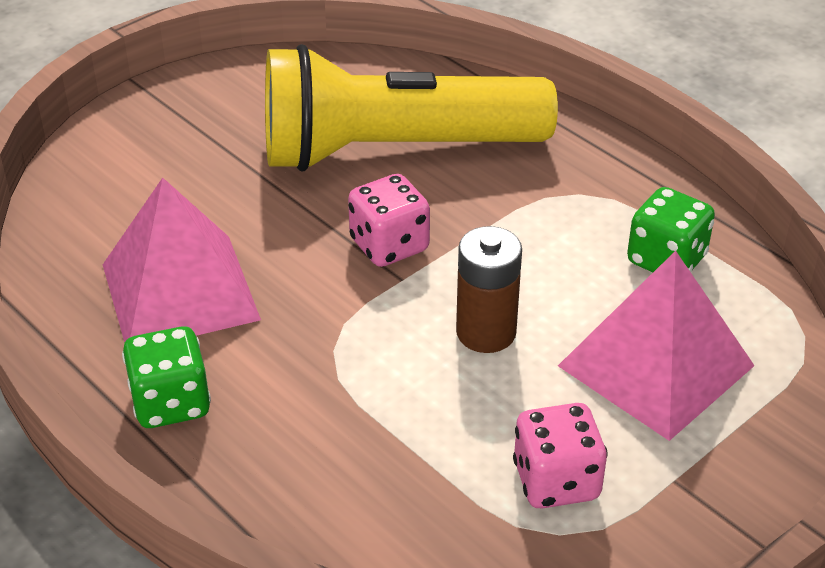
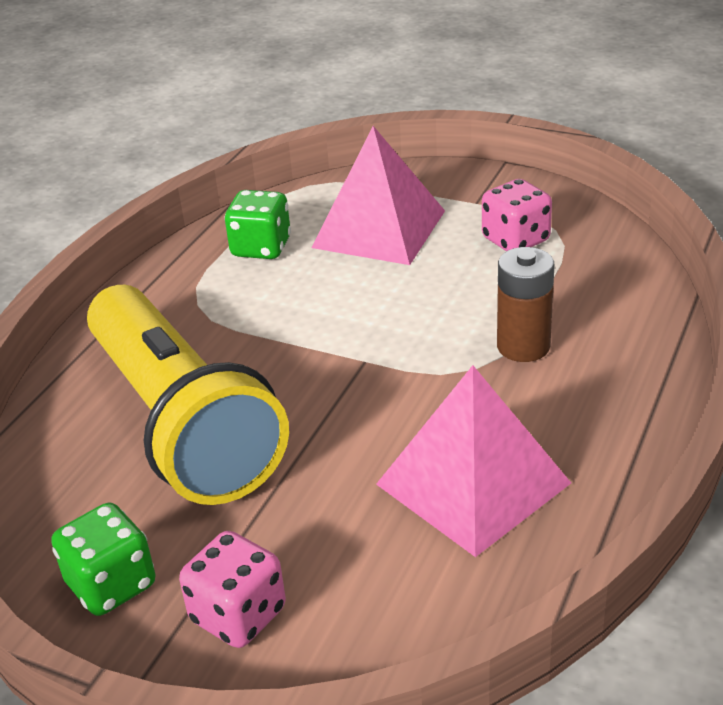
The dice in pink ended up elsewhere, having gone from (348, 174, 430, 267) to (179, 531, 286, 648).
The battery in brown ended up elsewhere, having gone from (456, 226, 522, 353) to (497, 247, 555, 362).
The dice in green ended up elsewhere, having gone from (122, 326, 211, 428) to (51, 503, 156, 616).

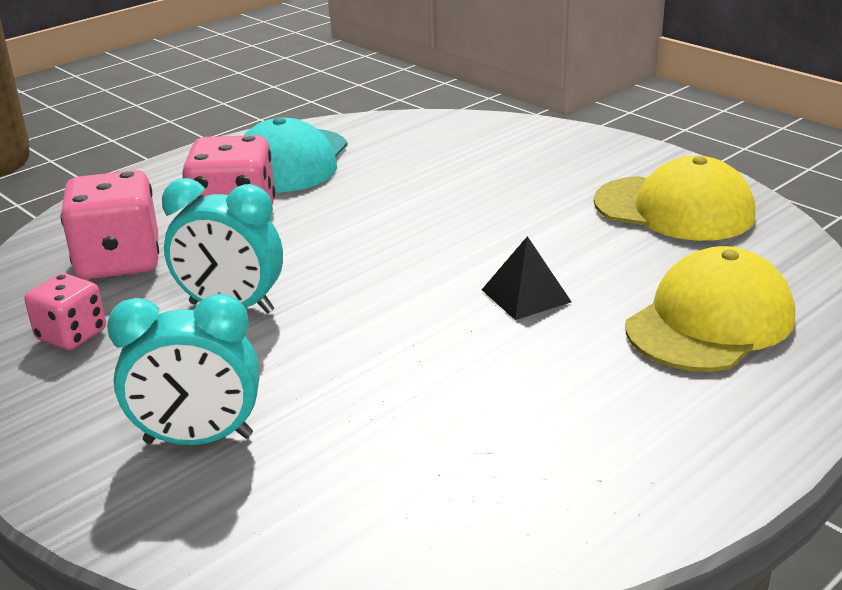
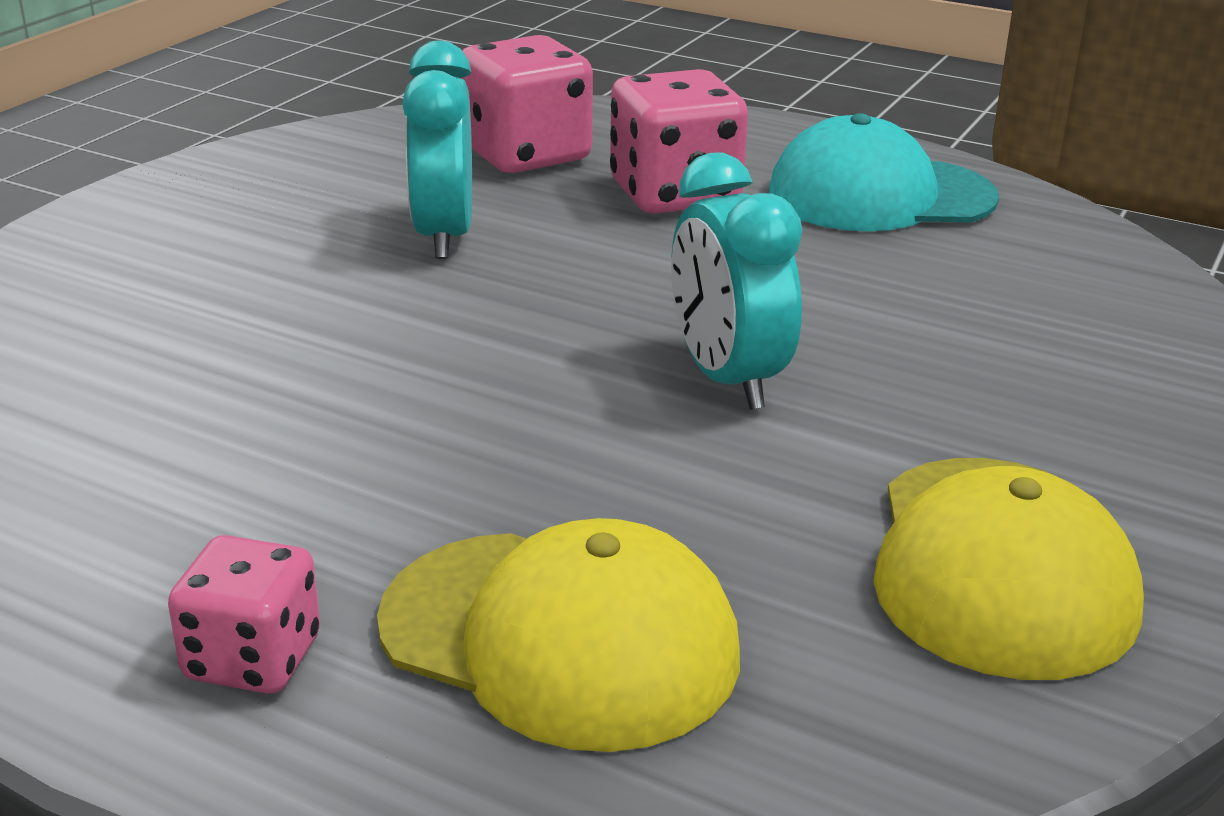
The second view lost the pyramid in black at (482, 236, 571, 320).
The dice in pink ended up elsewhere, having gone from (25, 273, 106, 350) to (168, 535, 320, 694).
The clock in turquoise ended up elsewhere, having gone from (107, 293, 260, 445) to (671, 152, 803, 410).

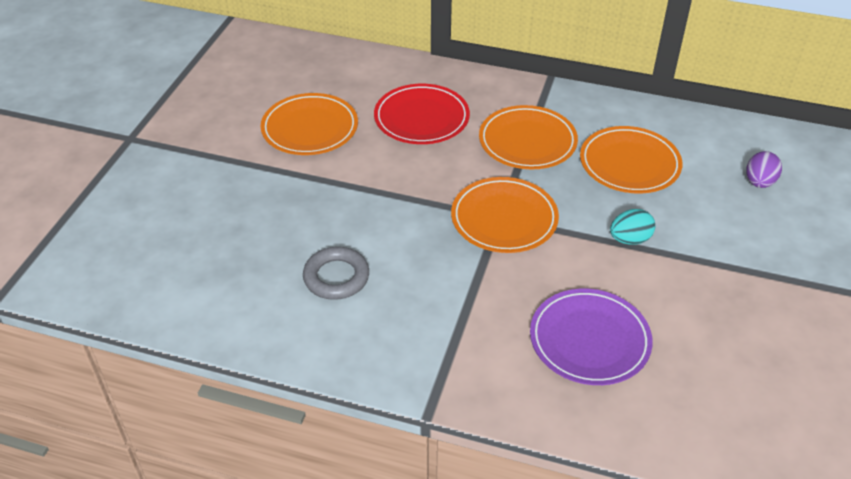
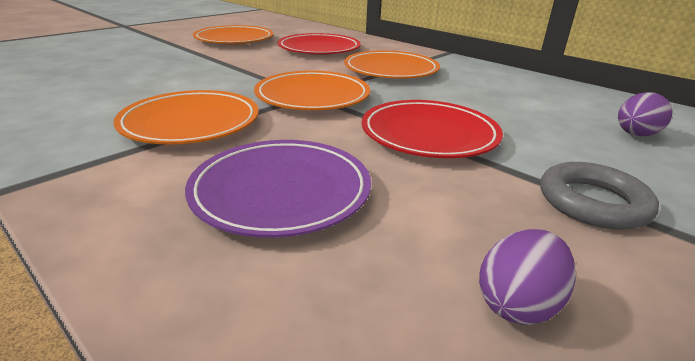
The plate in orange ended up elsewhere, having gone from (580, 126, 683, 194) to (114, 90, 259, 144).
Where the egg in turquoise stood at (610, 209, 655, 245), the plate in red came to stand at (362, 100, 503, 158).
The ring in grey ended up elsewhere, having gone from (303, 247, 369, 300) to (541, 162, 659, 230).
The second view gained the egg in purple at (479, 229, 576, 325).

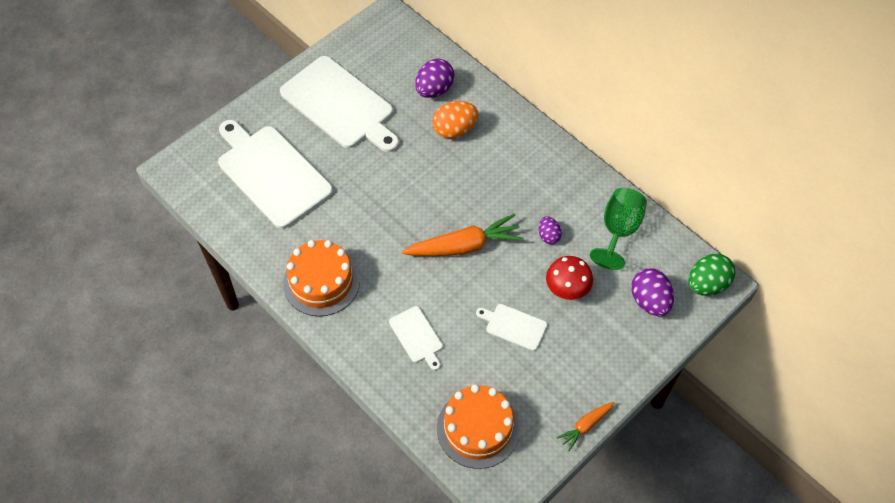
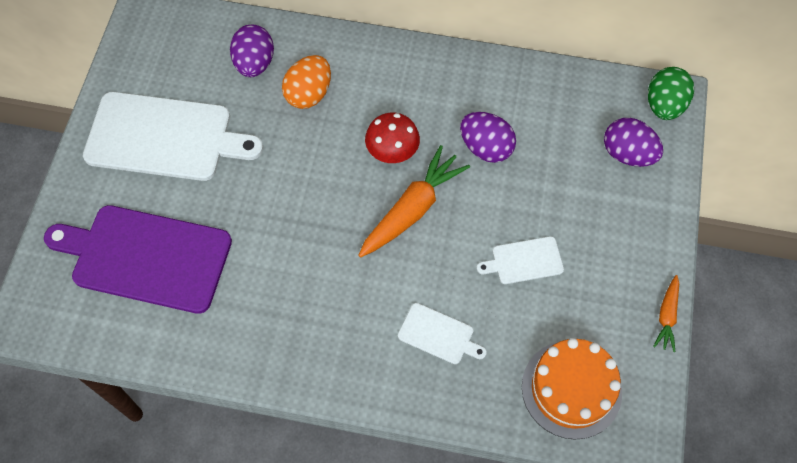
What was the cutting board in white at (218, 120, 333, 229) turned into the cutting board in purple at (44, 205, 232, 314).
The second view lost the goblet in green at (590, 188, 647, 270).
The size of the egg in purple at (539, 216, 562, 244) changed by a factor of 1.71.
The second view lost the cake in orange at (283, 240, 360, 316).
The mushroom in red ended up elsewhere, having gone from (546, 256, 593, 300) to (365, 113, 420, 163).

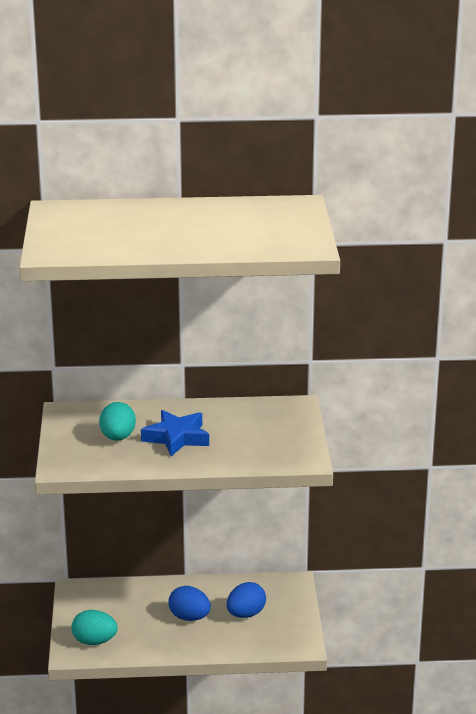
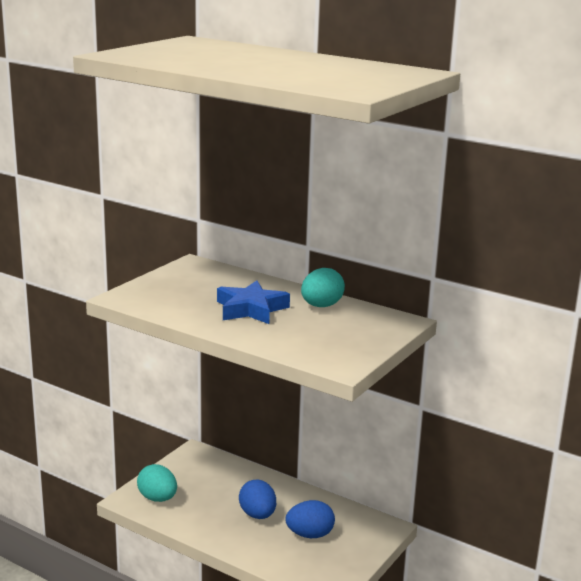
The egg in turquoise ended up elsewhere, having gone from (99, 402, 136, 441) to (301, 268, 345, 307).

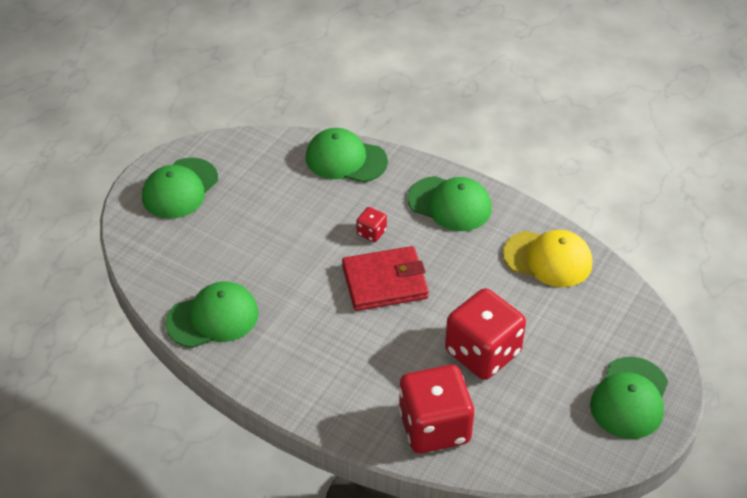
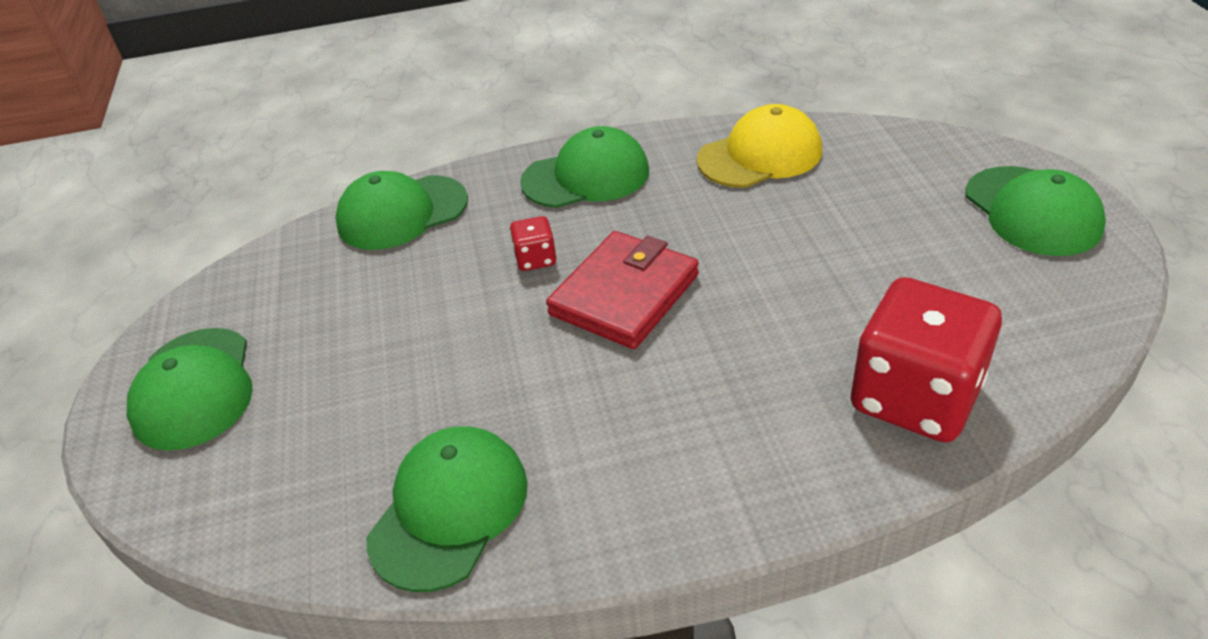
The second view lost the dice in red at (445, 288, 526, 380).

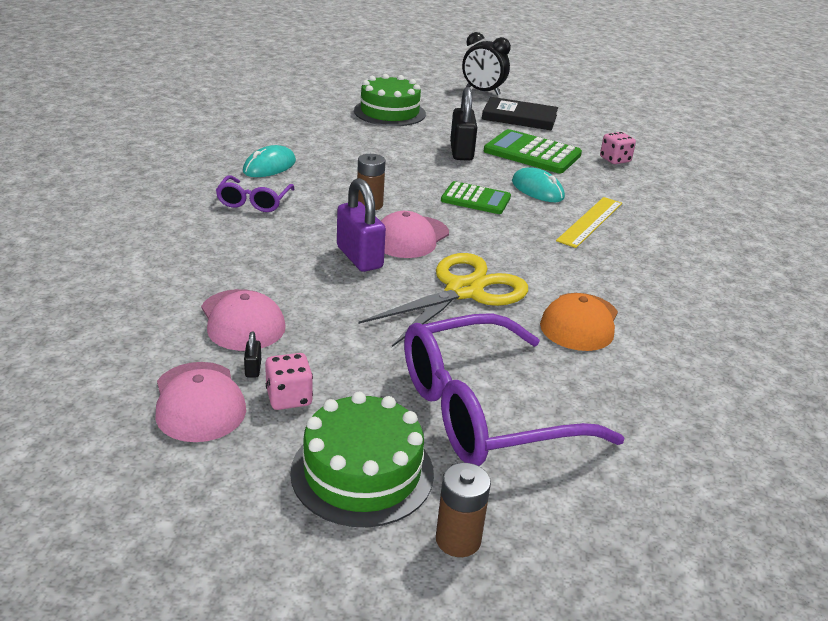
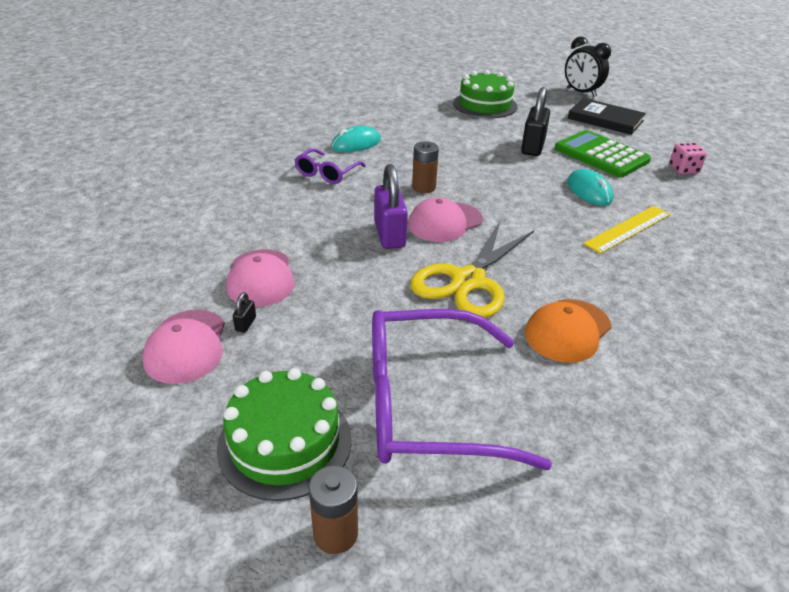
The second view lost the calculator in green at (441, 181, 511, 214).
The scissors in yellow at (358, 253, 528, 347) ended up facing another way, 150 degrees clockwise from before.
The second view lost the dice in pink at (265, 353, 313, 410).

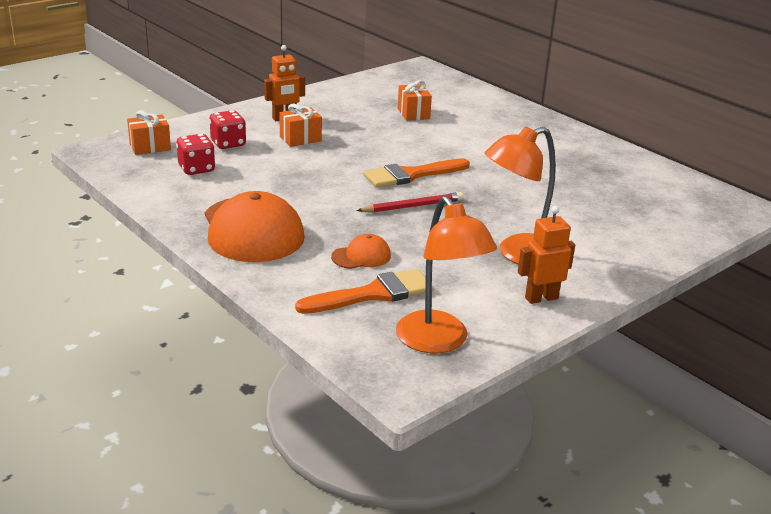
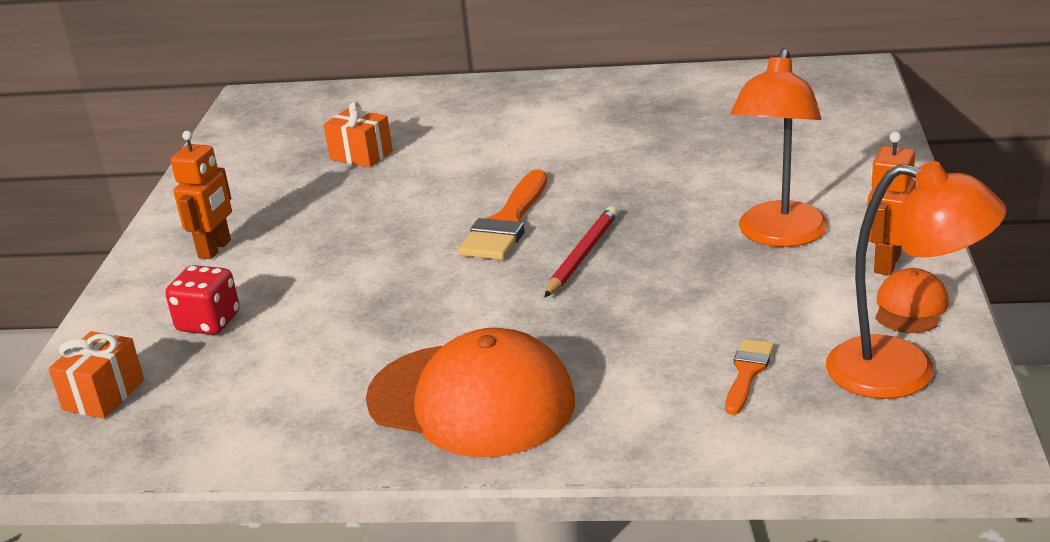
The second view lost the gift in orange at (279, 104, 322, 147).
The second view lost the dice in red at (176, 134, 215, 175).
The cap in orange ended up elsewhere, having gone from (331, 234, 391, 269) to (876, 268, 949, 333).
The size of the brush in orange at (295, 269, 434, 314) changed by a factor of 0.56.

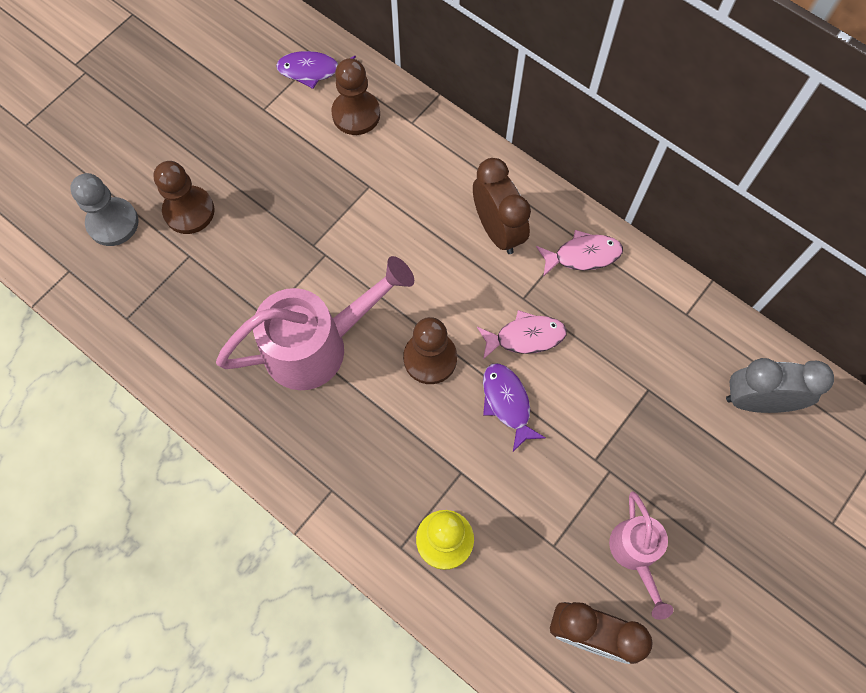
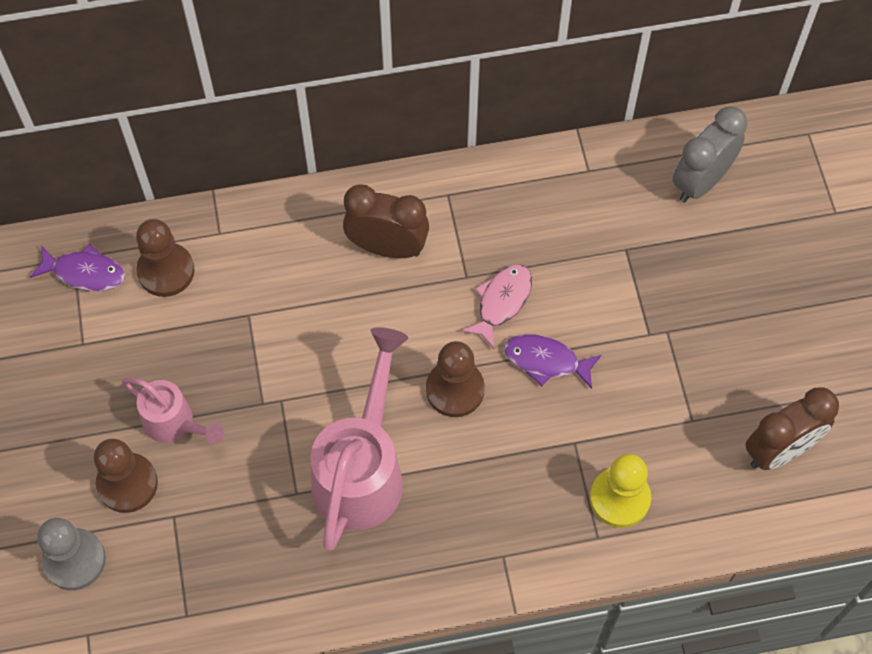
The fish in purple at (276, 51, 356, 89) ended up facing another way, 120 degrees counterclockwise from before.
The second view lost the fish in pink at (536, 230, 623, 277).
The watering can in pink ended up elsewhere, having gone from (609, 491, 673, 620) to (122, 378, 224, 444).

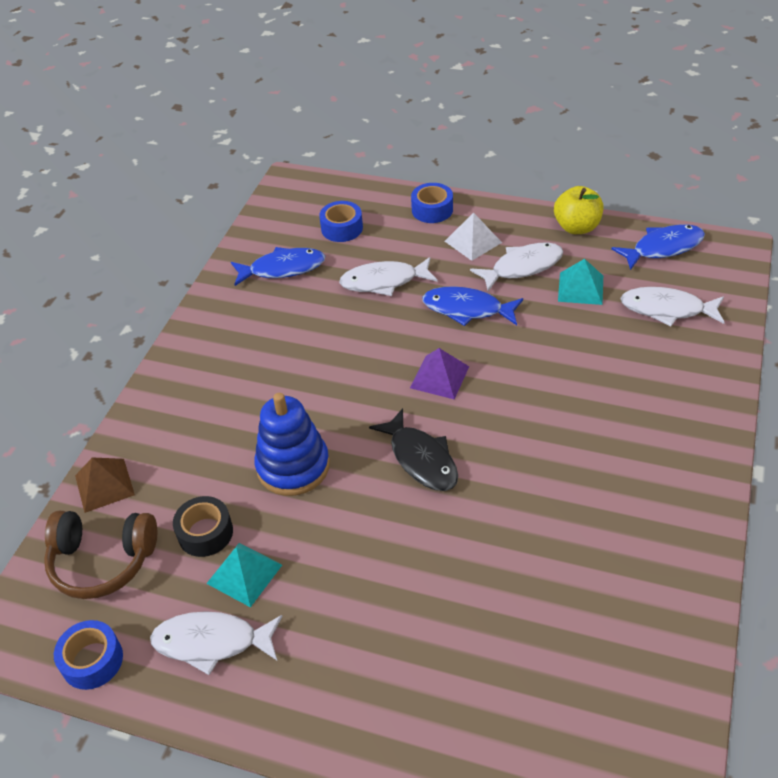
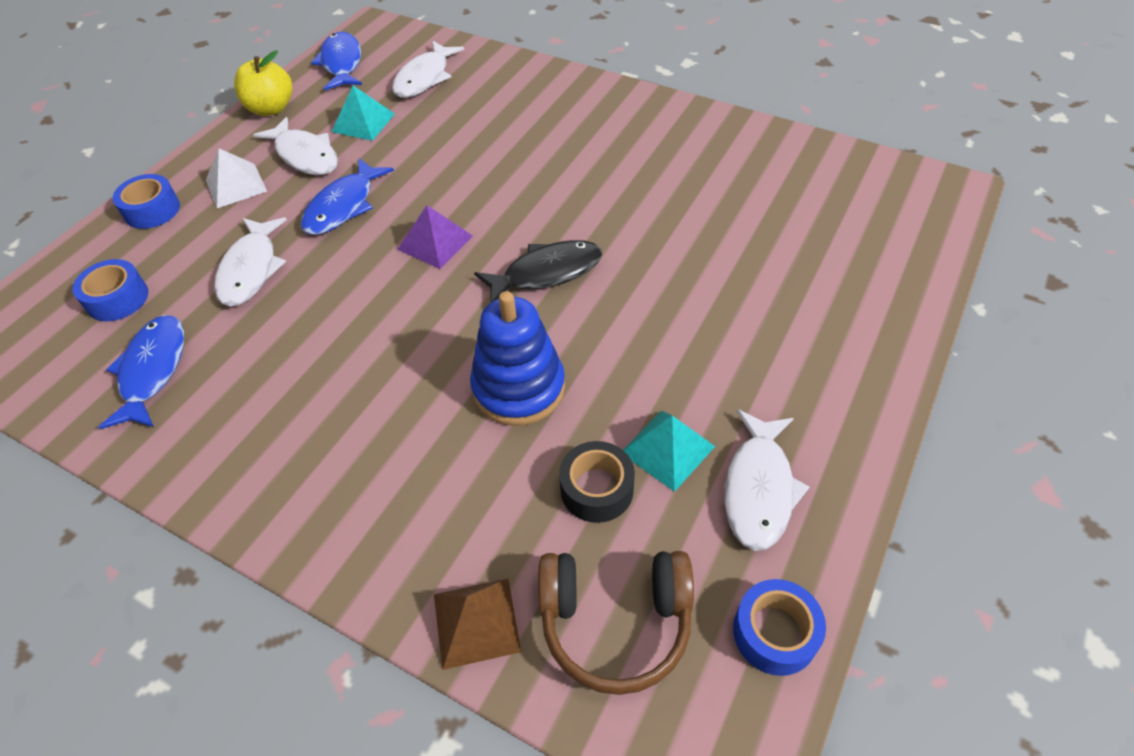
The fish in white at (470, 242, 563, 291) ended up facing another way, 150 degrees clockwise from before.
The headphones in brown at (44, 511, 157, 599) ended up facing another way, 75 degrees clockwise from before.

